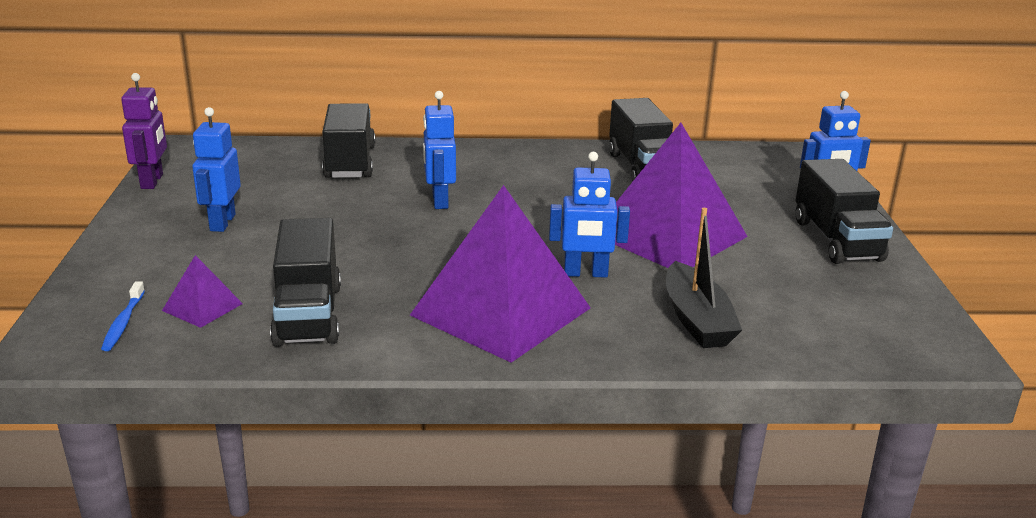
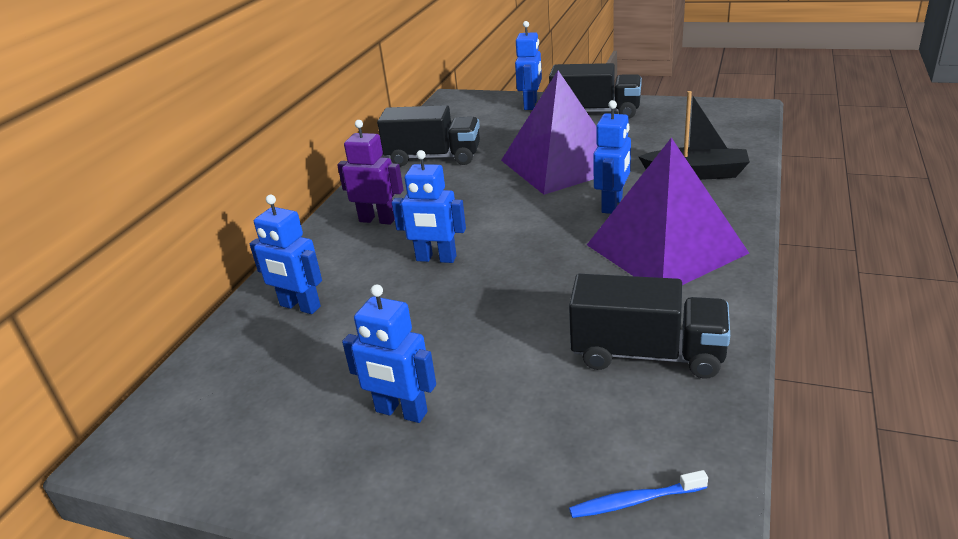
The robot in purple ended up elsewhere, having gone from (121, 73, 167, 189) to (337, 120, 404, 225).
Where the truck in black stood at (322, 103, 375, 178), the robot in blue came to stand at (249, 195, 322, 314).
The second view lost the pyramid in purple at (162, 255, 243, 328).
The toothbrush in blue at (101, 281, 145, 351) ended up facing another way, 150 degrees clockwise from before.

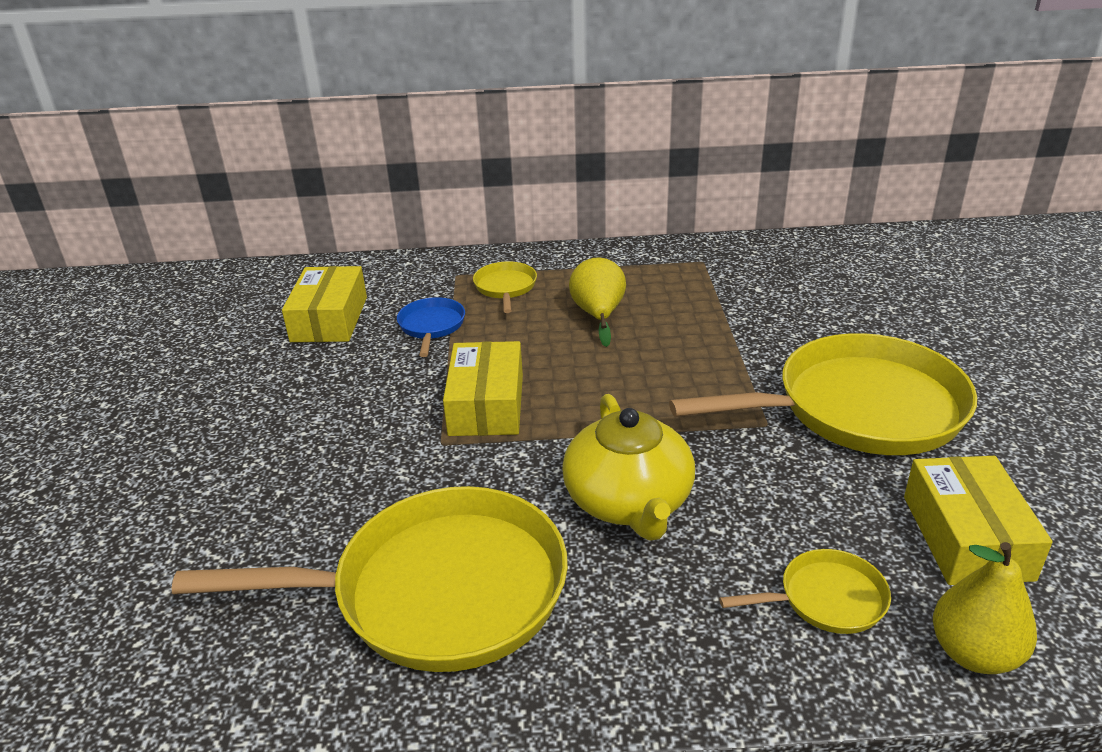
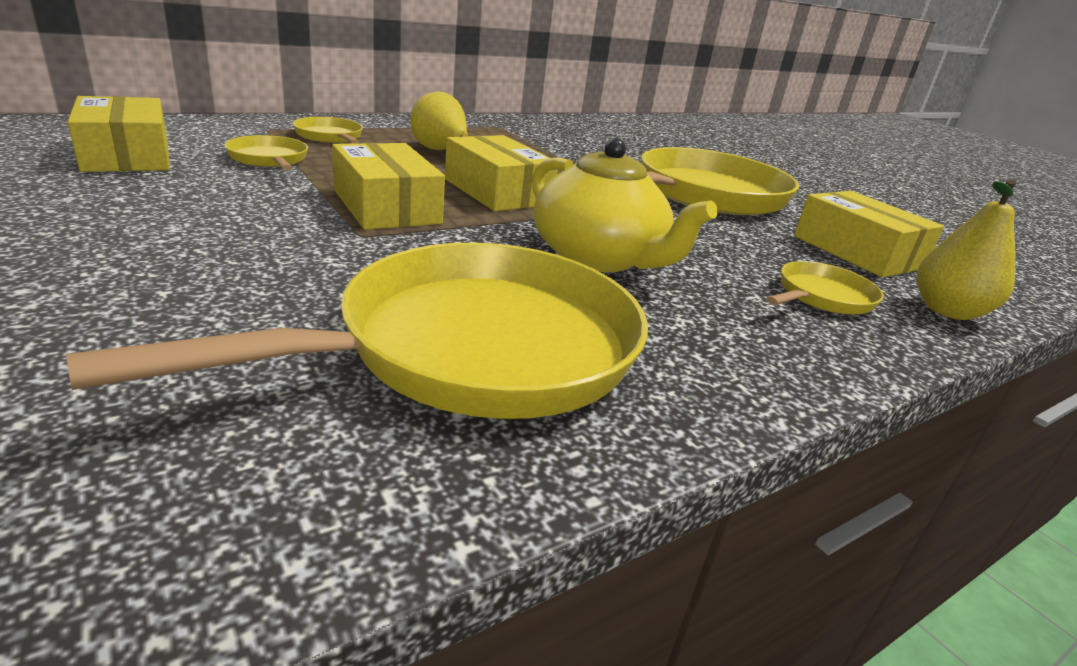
What was the pan in blue at (397, 297, 465, 357) turned into the pan in yellow at (224, 135, 308, 171).
The second view gained the box in yellow at (445, 135, 558, 211).

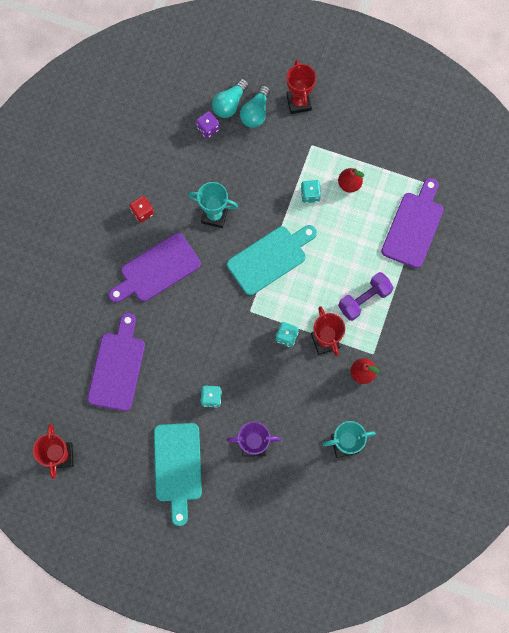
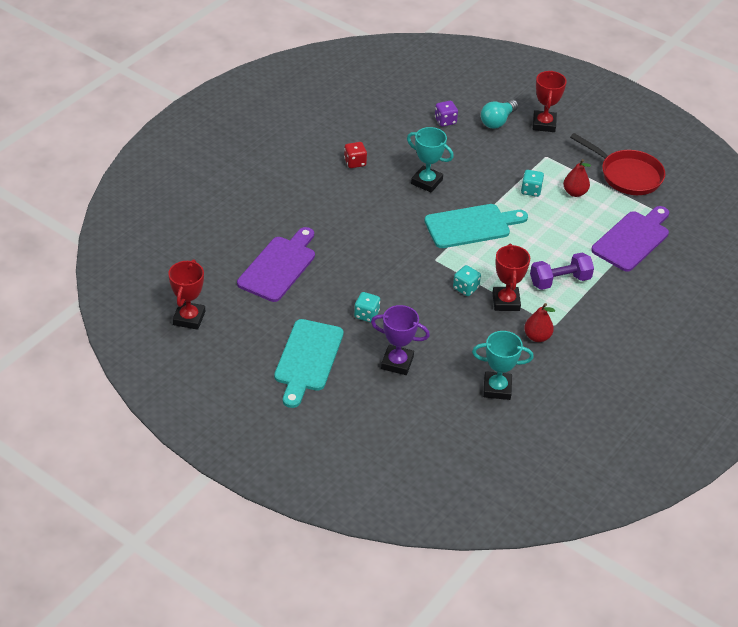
The second view lost the light bulb in turquoise at (212, 79, 249, 118).
The second view lost the cutting board in purple at (109, 233, 201, 303).
The second view gained the pan in red at (570, 133, 665, 195).

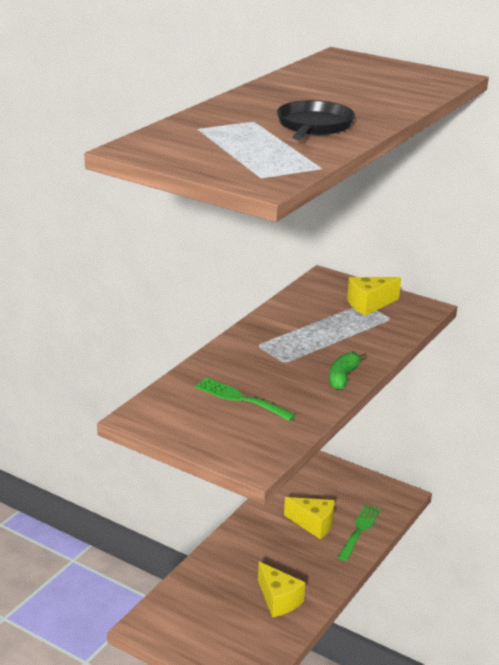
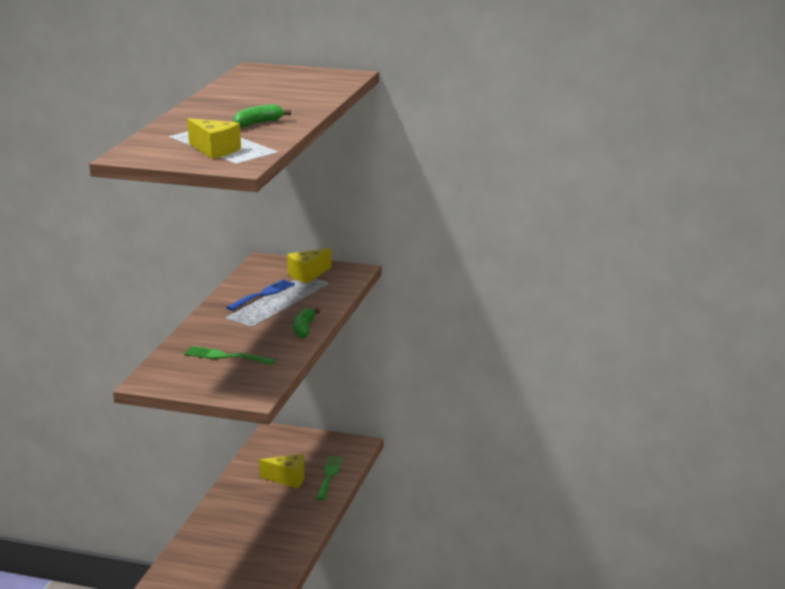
Where the pan in black stood at (277, 100, 355, 140), the banana in green came to stand at (233, 104, 291, 128).
The cheese in yellow ended up elsewhere, having gone from (258, 562, 305, 617) to (187, 118, 241, 159).
The second view gained the fork in blue at (226, 279, 295, 311).

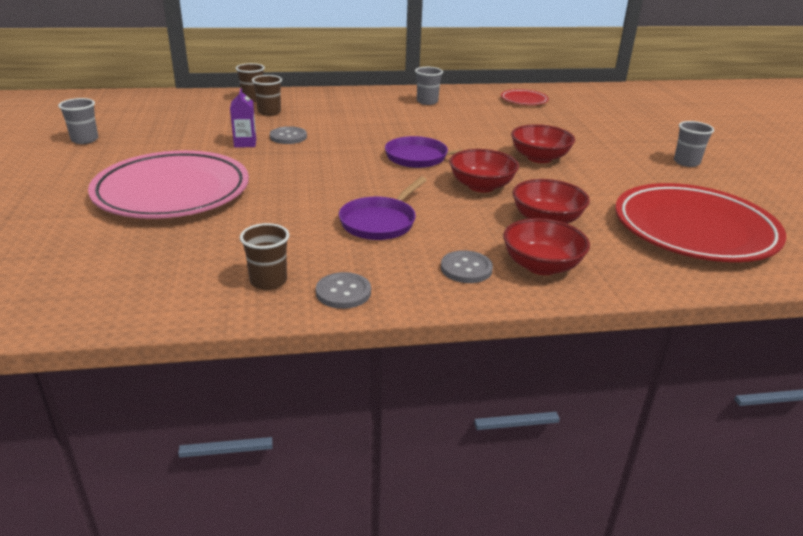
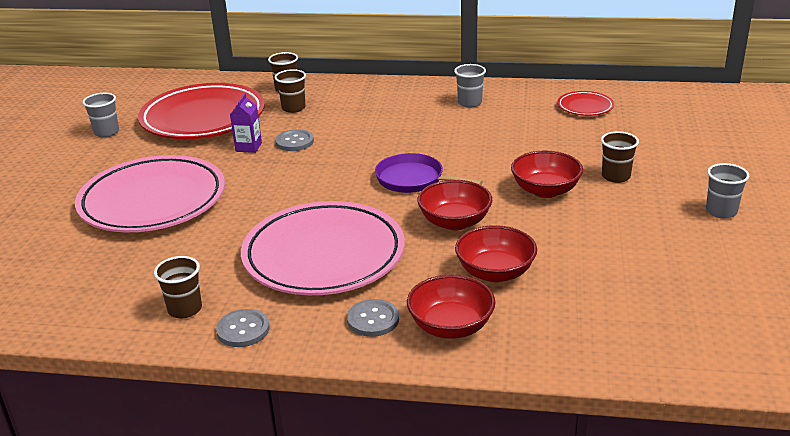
Where the pan in purple stood at (339, 177, 427, 240), the plate in pink came to stand at (241, 201, 405, 295).
The plate in red ended up elsewhere, having gone from (615, 183, 786, 262) to (138, 83, 265, 139).
The second view gained the cup in brown at (601, 131, 639, 183).

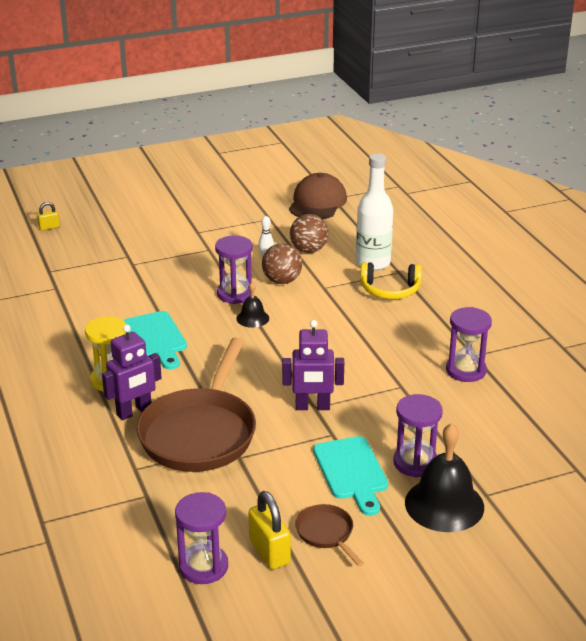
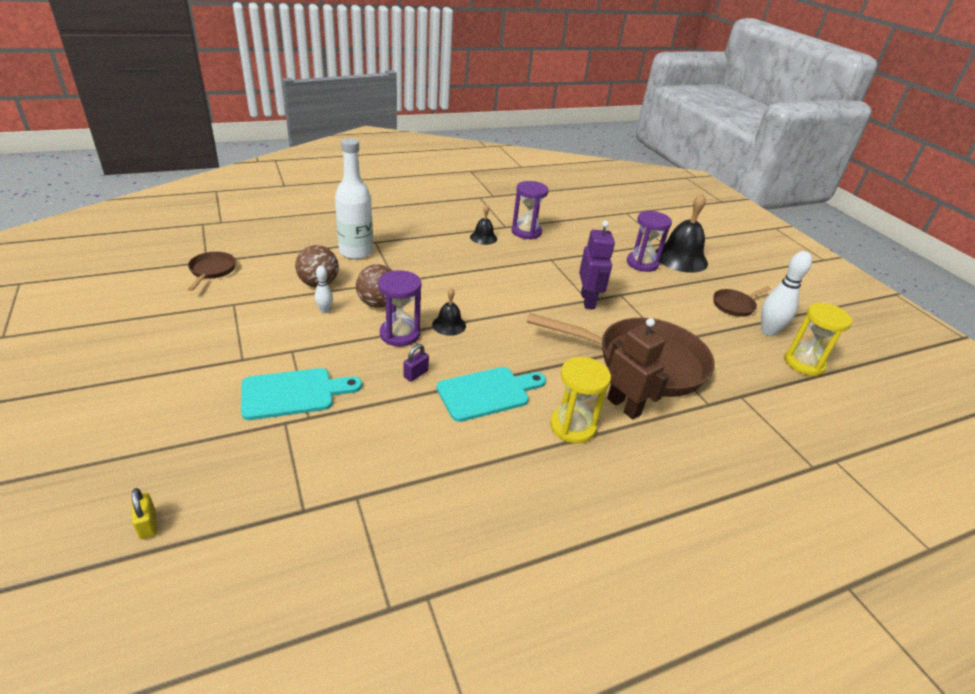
Where the cap in brown stood at (289, 173, 347, 219), the pan in brown came to stand at (188, 251, 236, 291).
The second view lost the headphones in yellow at (360, 262, 422, 299).
What was the robot in purple at (102, 324, 162, 420) turned into the robot in brown at (607, 318, 669, 420).
The cutting board in turquoise ended up elsewhere, having gone from (313, 436, 388, 516) to (241, 368, 362, 420).
Where the padlock in yellow stood at (249, 491, 291, 570), the bowling pin in white came to stand at (761, 251, 812, 336).
What was the hourglass in purple at (175, 492, 228, 584) turned into the hourglass in yellow at (784, 303, 852, 376).
The second view gained the bell in black at (470, 205, 497, 245).
The second view gained the padlock in purple at (404, 344, 429, 382).

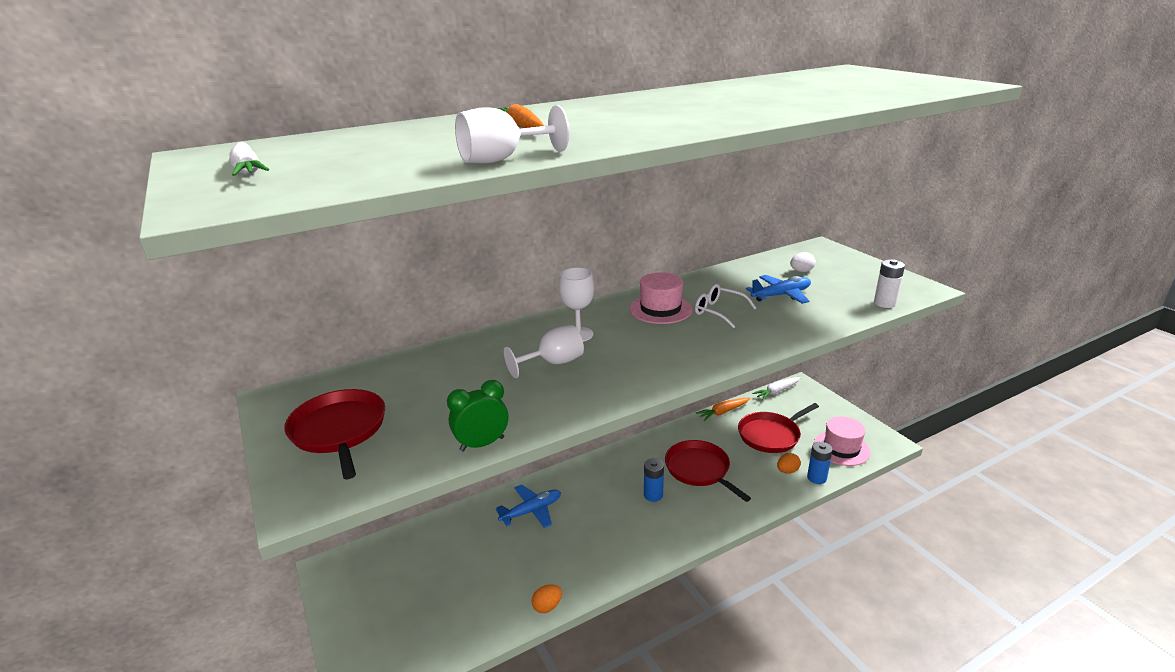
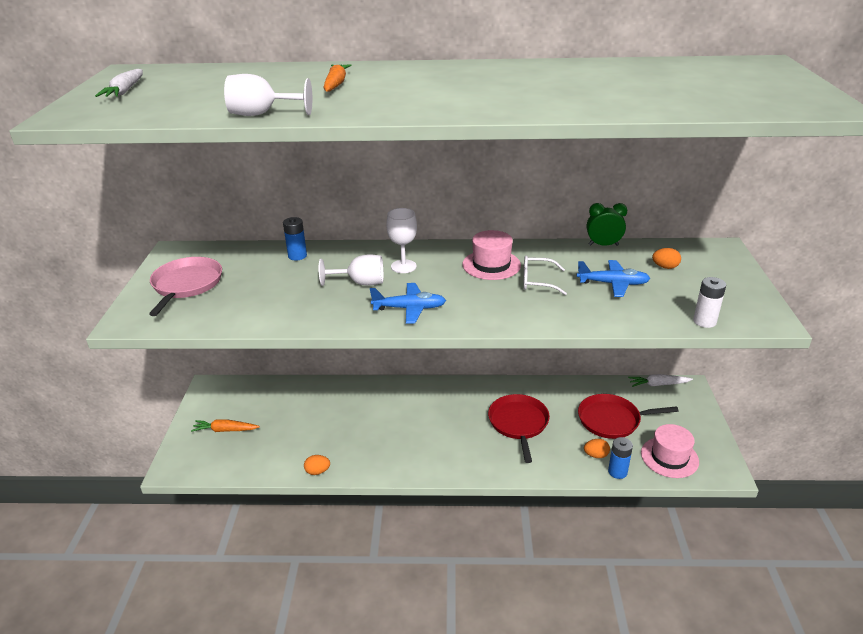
What was the egg in white at (790, 252, 816, 272) turned into the egg in orange at (652, 248, 681, 269).
The glasses in white at (695, 284, 756, 328) ended up facing another way, 60 degrees counterclockwise from before.
The clock in green ended up elsewhere, having gone from (447, 380, 508, 452) to (587, 203, 627, 246).
What was the pan in red at (284, 389, 385, 479) turned into the pan in pink at (149, 257, 222, 316).
The carrot in orange ended up elsewhere, having gone from (696, 398, 750, 421) to (191, 419, 260, 432).
The battery in blue ended up elsewhere, having gone from (644, 458, 664, 502) to (283, 217, 307, 260).
The plane in blue ended up elsewhere, having gone from (496, 484, 561, 528) to (370, 283, 446, 324).

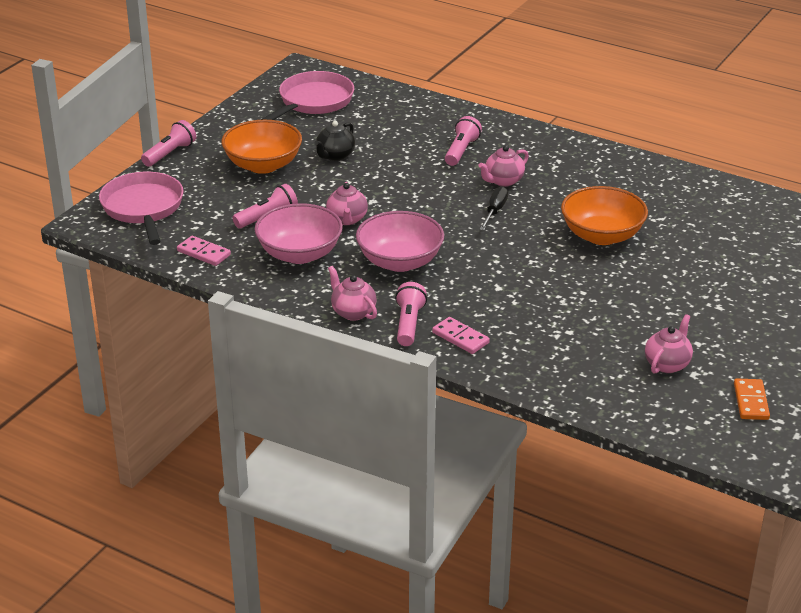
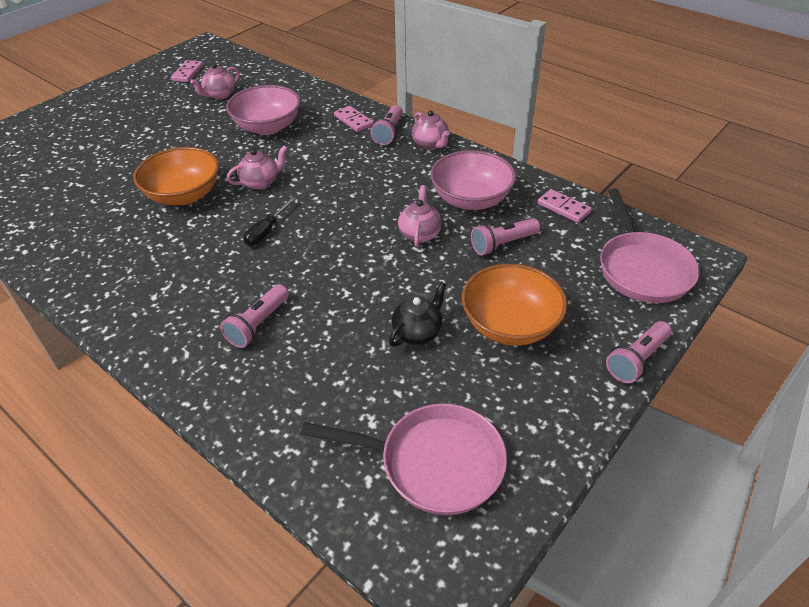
The pan in pink at (261, 71, 354, 120) ended up facing another way, 120 degrees counterclockwise from before.
The teapot in pink ended up elsewhere, having gone from (478, 145, 529, 187) to (227, 145, 288, 190).
The bowl in pink ended up elsewhere, having gone from (356, 211, 444, 272) to (226, 85, 300, 135).
What was the domino in orange at (734, 378, 770, 420) turned into the domino in pink at (171, 60, 203, 82).

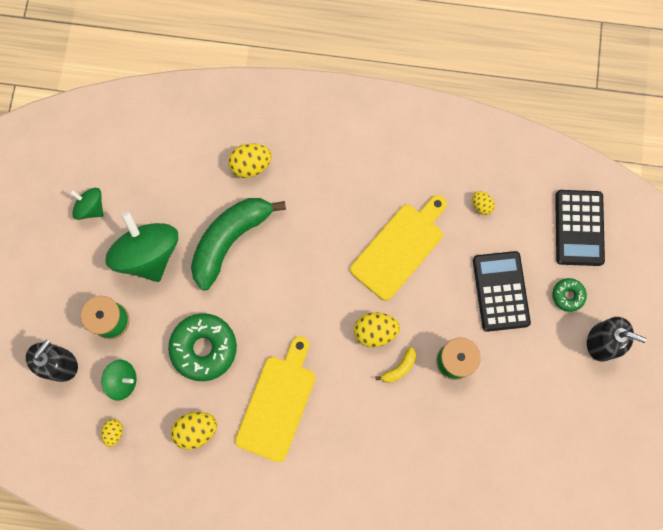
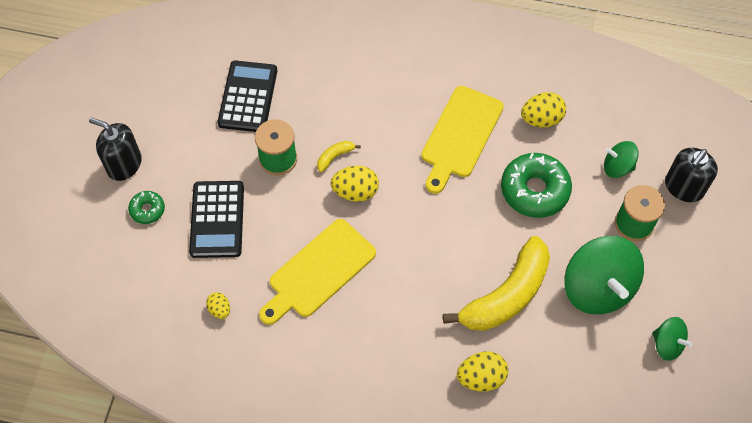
The calculator in black ended up elsewhere, having gone from (555, 190, 605, 266) to (218, 60, 277, 132).
What was the banana in green at (191, 198, 286, 290) turned into the banana in yellow at (443, 236, 550, 331).
The second view lost the egg in yellow at (101, 419, 123, 447).

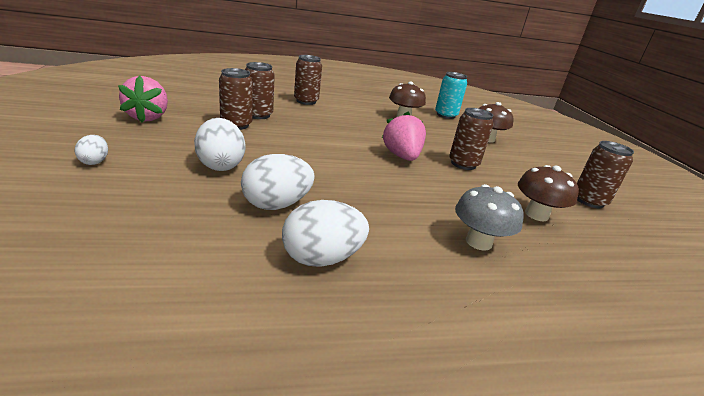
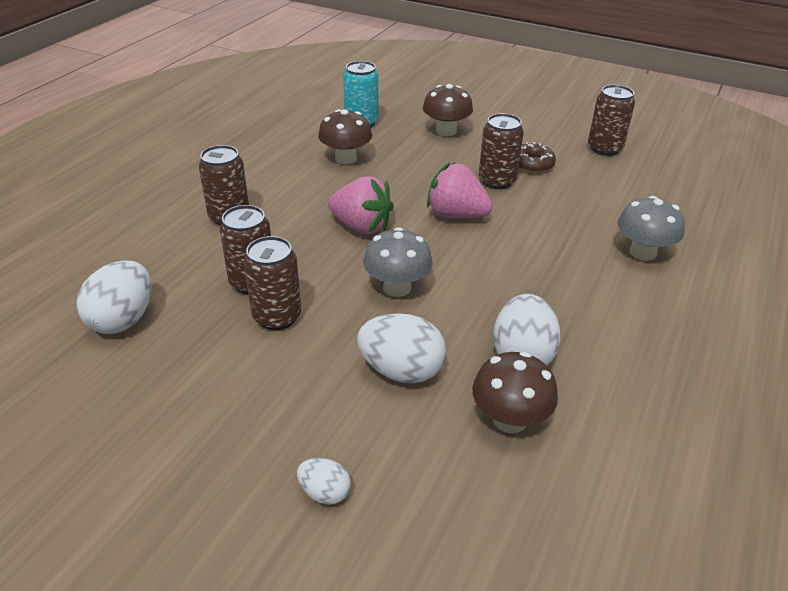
The strawberry in pink ended up elsewhere, having gone from (118, 75, 168, 123) to (328, 176, 394, 234).
The mushroom in brown ended up elsewhere, having gone from (518, 165, 579, 221) to (472, 351, 558, 433).
The egg in white ended up elsewhere, having gone from (282, 200, 369, 267) to (77, 260, 152, 334).
The second view gained the donut in brown at (519, 142, 556, 173).
The second view gained the mushroom in grey at (363, 227, 433, 297).

